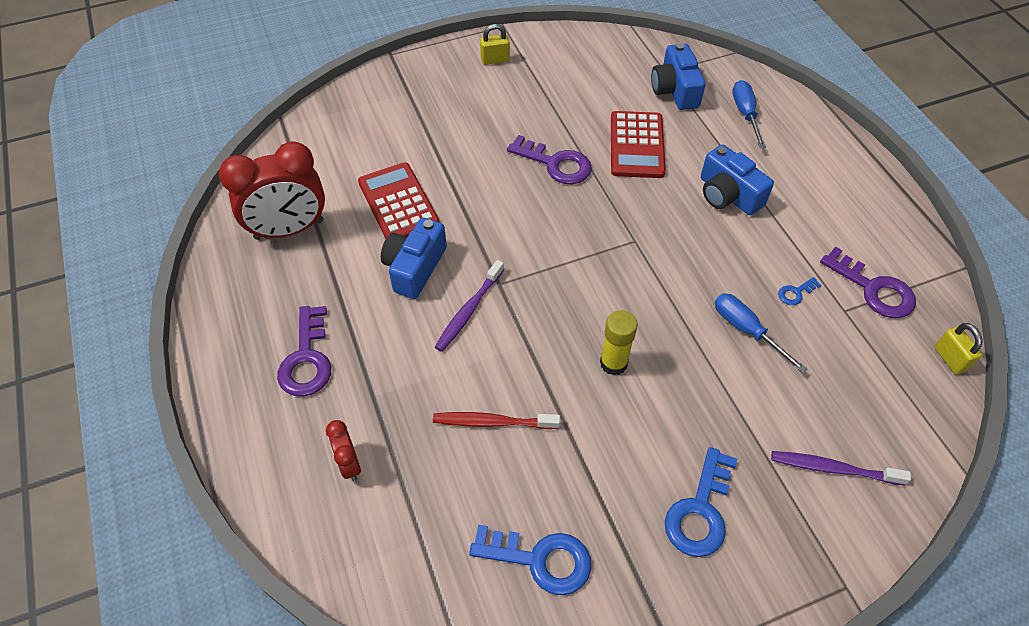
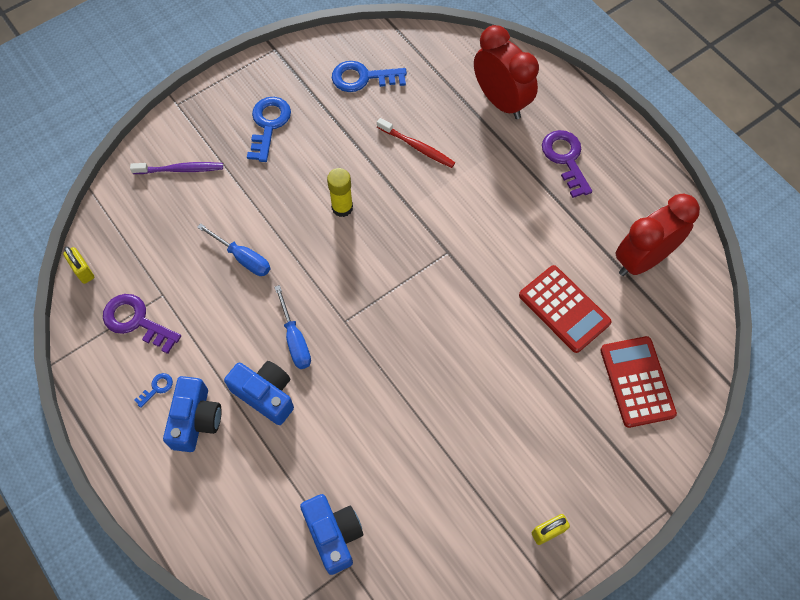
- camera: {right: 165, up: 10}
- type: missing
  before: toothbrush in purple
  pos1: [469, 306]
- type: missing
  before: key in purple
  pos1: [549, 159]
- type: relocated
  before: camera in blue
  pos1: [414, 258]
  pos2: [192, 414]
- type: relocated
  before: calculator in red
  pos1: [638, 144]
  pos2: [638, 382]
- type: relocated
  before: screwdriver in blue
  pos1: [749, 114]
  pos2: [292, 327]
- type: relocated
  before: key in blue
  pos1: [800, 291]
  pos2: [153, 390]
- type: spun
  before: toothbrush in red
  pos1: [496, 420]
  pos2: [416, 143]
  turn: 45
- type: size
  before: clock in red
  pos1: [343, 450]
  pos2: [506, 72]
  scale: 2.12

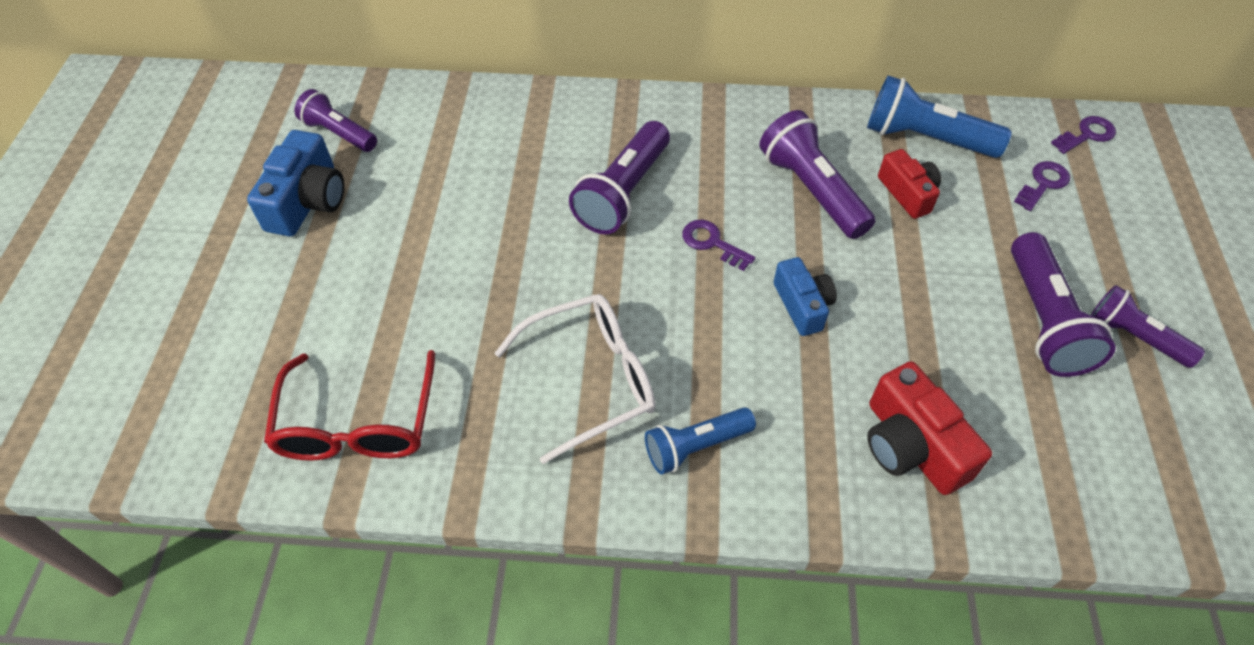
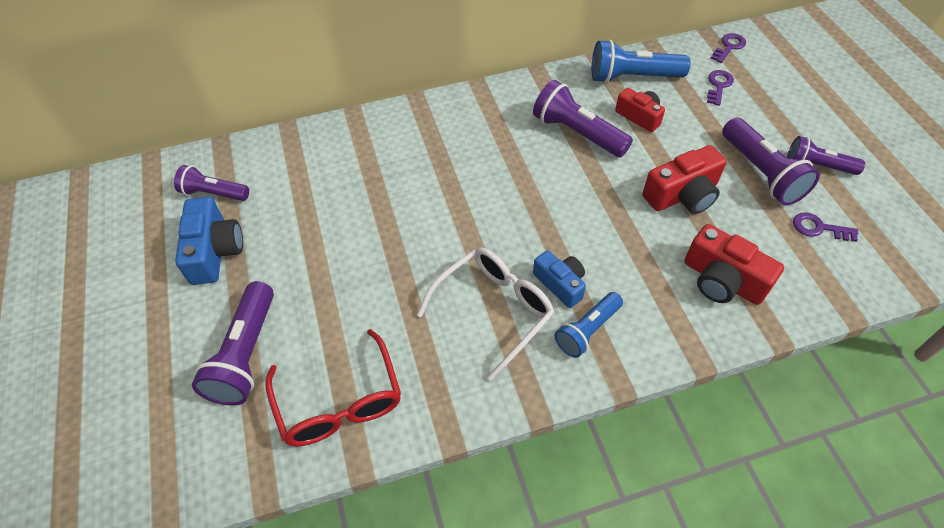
- camera: {right: -20, up: 0}
- type: appeared
  after: camera in red
  pos2: [684, 179]
- type: relocated
  before: flashlight in purple
  pos1: [619, 177]
  pos2: [233, 343]
- type: relocated
  before: key in purple
  pos1: [718, 245]
  pos2: [825, 227]
- type: relocated
  before: camera in blue
  pos1: [805, 296]
  pos2: [559, 279]

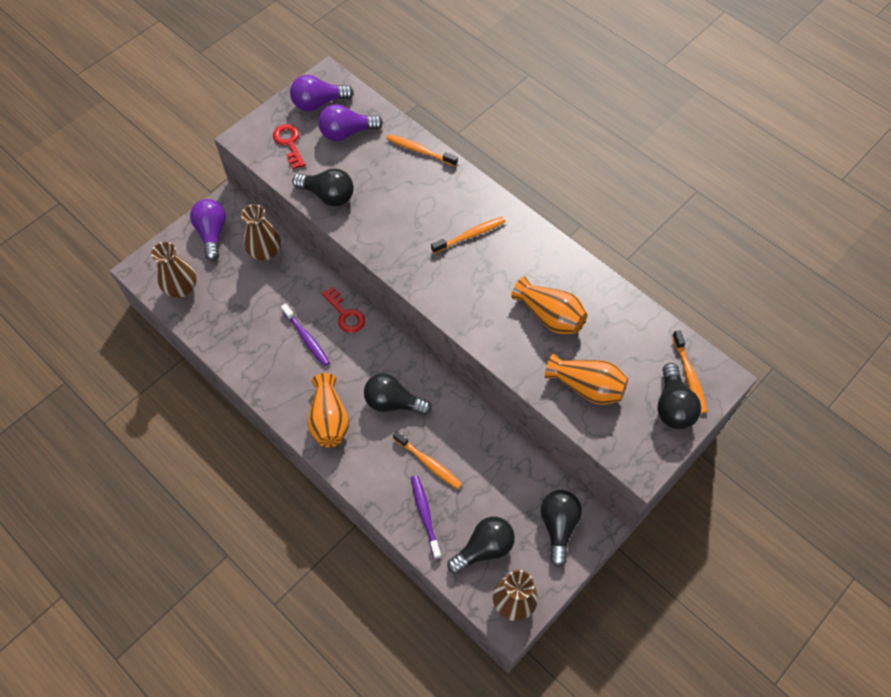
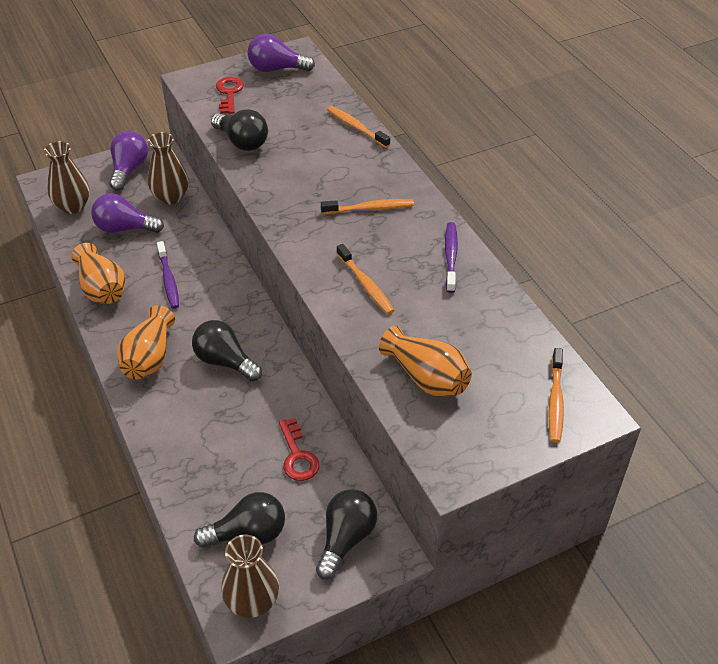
- camera: {right: 20, up: -15}
- type: missing
  before: light bulb in black
  pos1: [679, 396]
- type: relocated
  before: light bulb in purple
  pos1: [350, 122]
  pos2: [127, 213]
- type: relocated
  before: key in red
  pos1: [343, 310]
  pos2: [299, 449]
- type: relocated
  before: toothbrush in orange
  pos1: [427, 460]
  pos2: [365, 279]
- type: relocated
  before: toothbrush in purple
  pos1: [426, 517]
  pos2: [451, 257]
- type: relocated
  before: vase in orange
  pos1: [549, 305]
  pos2: [98, 273]

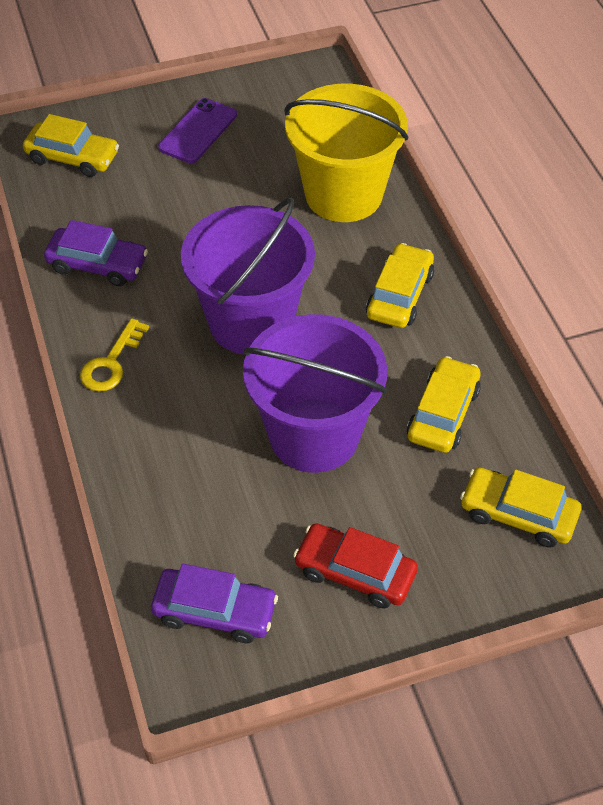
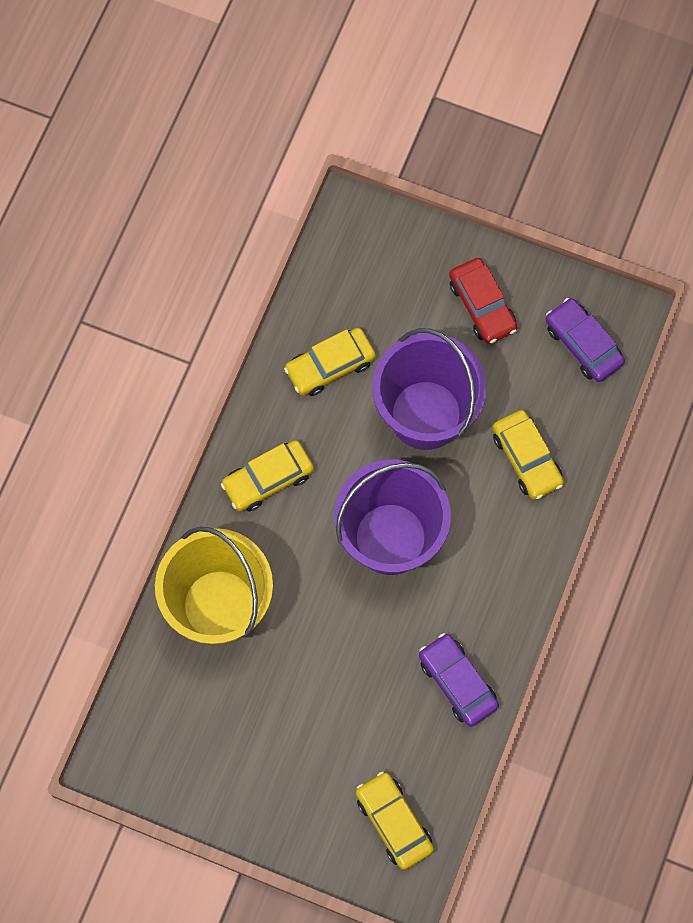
- camera: {right: -140, up: 20}
- type: missing
  before: key in yellow
  pos1: [114, 355]
- type: missing
  before: phone in purple
  pos1: [197, 130]
- type: relocated
  before: car in yellow
  pos1: [520, 507]
  pos2: [528, 454]

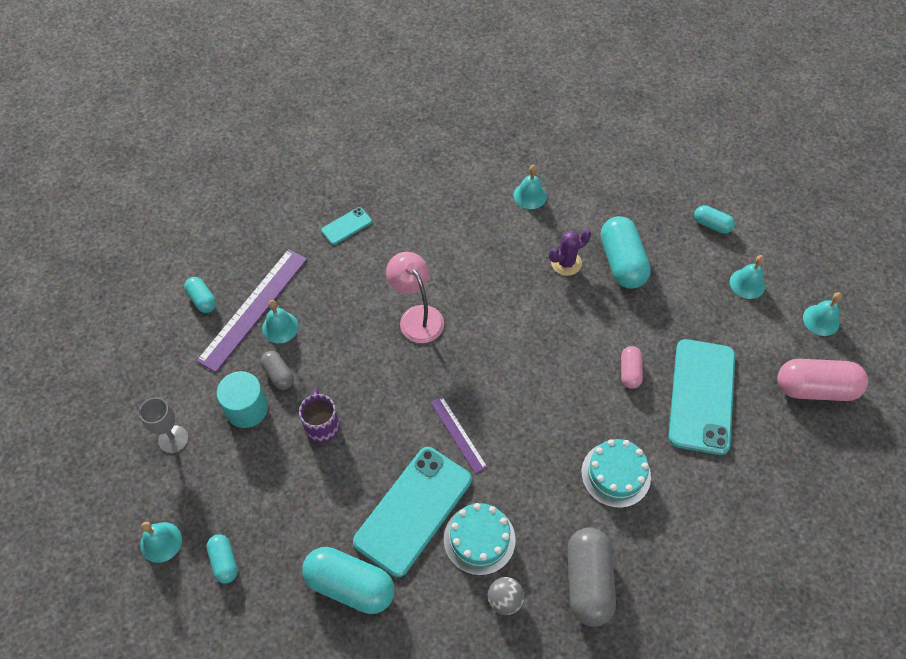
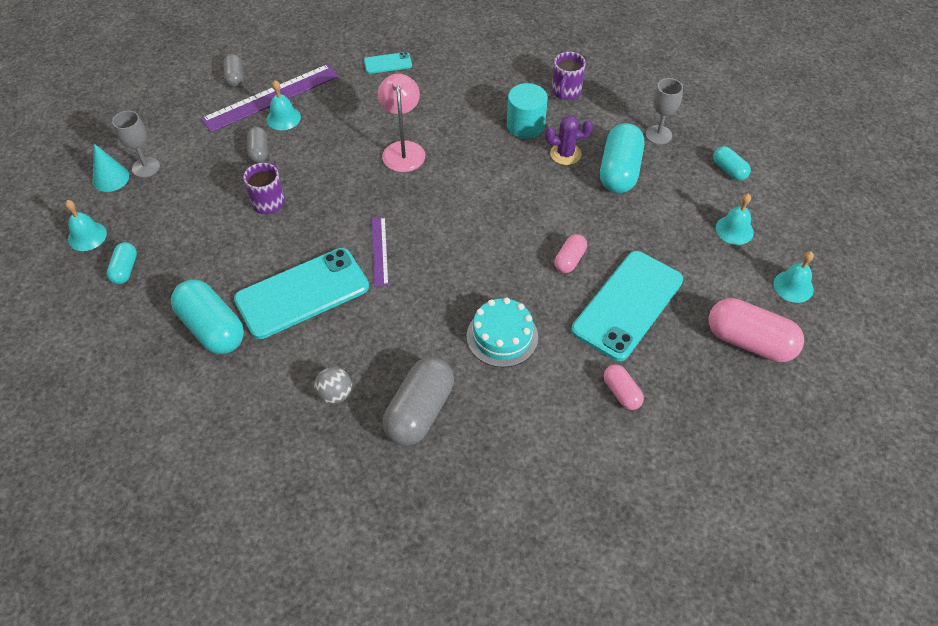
- camera: {right: 25, up: -5}
- type: missing
  before: cake in turquoise
  pos1: [480, 539]
- type: appeared
  after: cone in turquoise
  pos2: [111, 168]
- type: appeared
  after: capsule in pink
  pos2: [624, 387]
- type: appeared
  after: goblet in grey
  pos2: [664, 111]
- type: relocated
  before: cylinder in turquoise
  pos1: [242, 399]
  pos2: [527, 111]
- type: exchanged
  before: bell in turquoise
  after: mug in purple
  pos1: [530, 187]
  pos2: [569, 76]
- type: colour
  before: capsule in turquoise
  after: capsule in grey
  pos1: [200, 295]
  pos2: [233, 70]

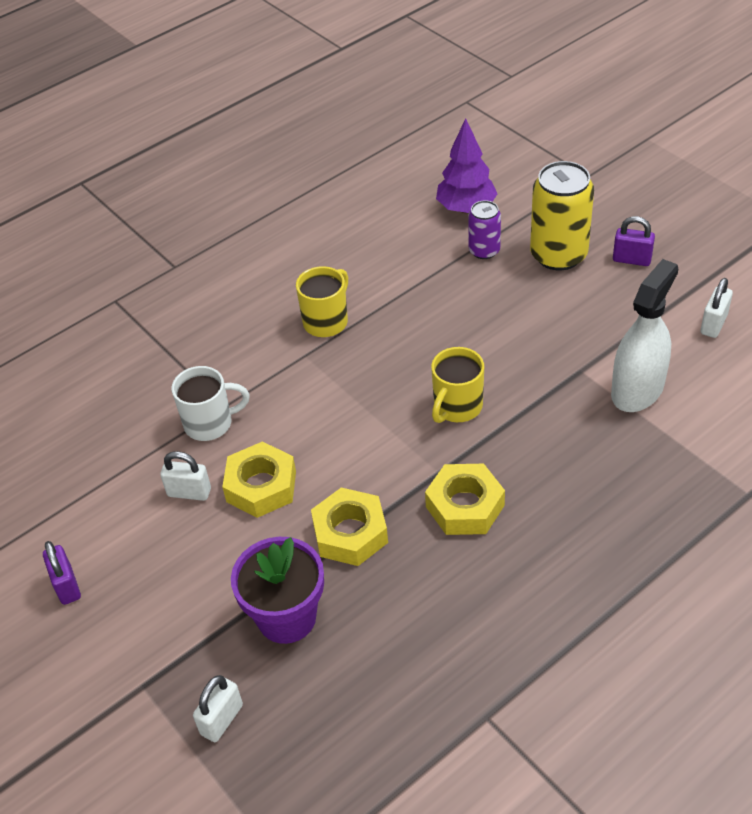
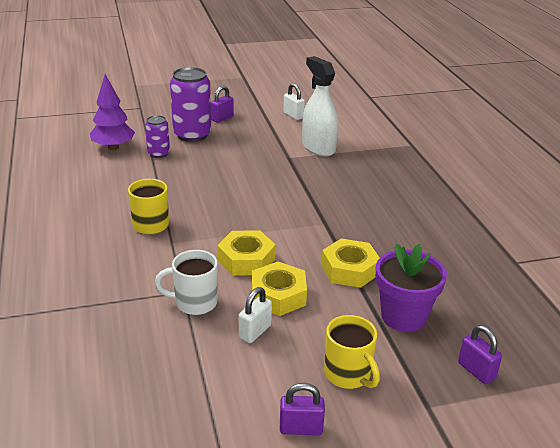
- camera: {right: -70, up: -15}
- type: relocated
  before: nut in yellow
  pos1: [465, 499]
  pos2: [246, 253]
- type: relocated
  before: mug in yellow
  pos1: [457, 385]
  pos2: [352, 352]
- type: colour
  before: padlock in white
  after: padlock in purple
  pos1: [218, 708]
  pos2: [480, 354]
- type: colour
  before: can in yellow
  after: can in purple
  pos1: [562, 215]
  pos2: [191, 104]
- type: spun
  before: mug in white
  pos1: [211, 403]
  pos2: [186, 282]
  turn: -105

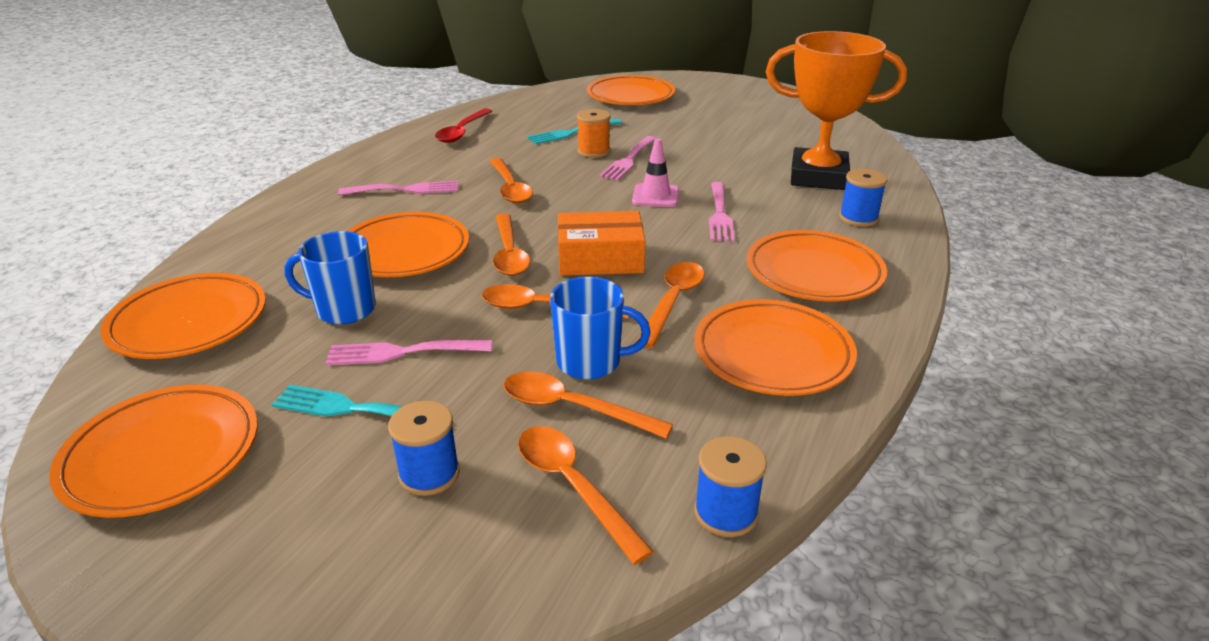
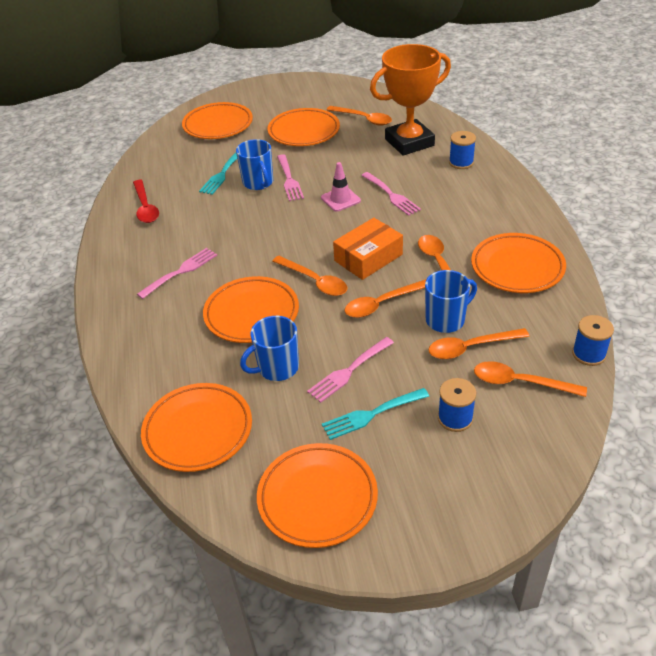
- camera: {right: -35, up: 10}
- type: relocated
  before: spoon in orange
  pos1: [511, 180]
  pos2: [359, 116]
- type: relocated
  before: plate in orange
  pos1: [817, 265]
  pos2: [304, 127]
- type: exchanged
  before: spool in orange
  after: mug in blue
  pos1: [593, 133]
  pos2: [254, 164]

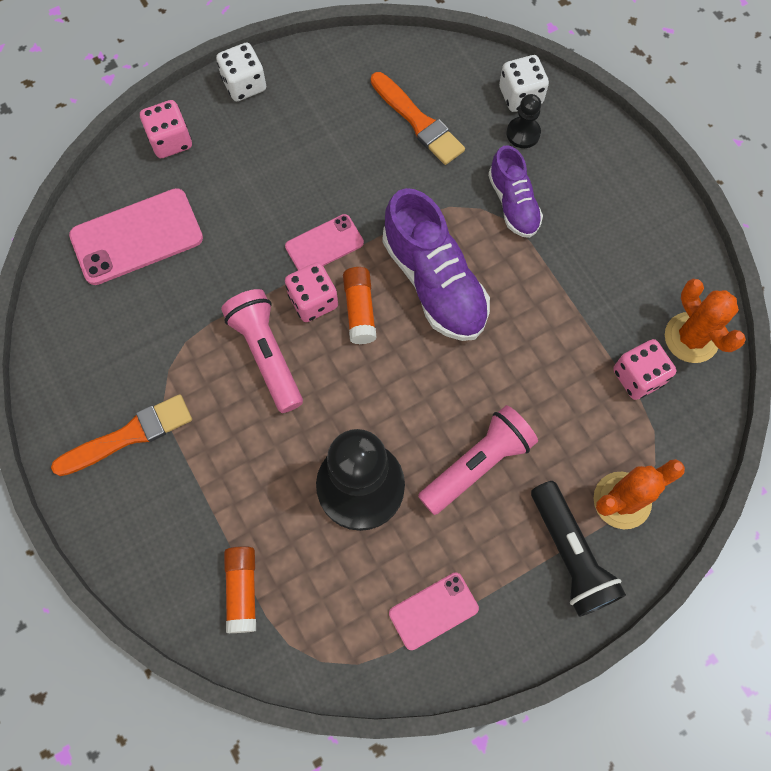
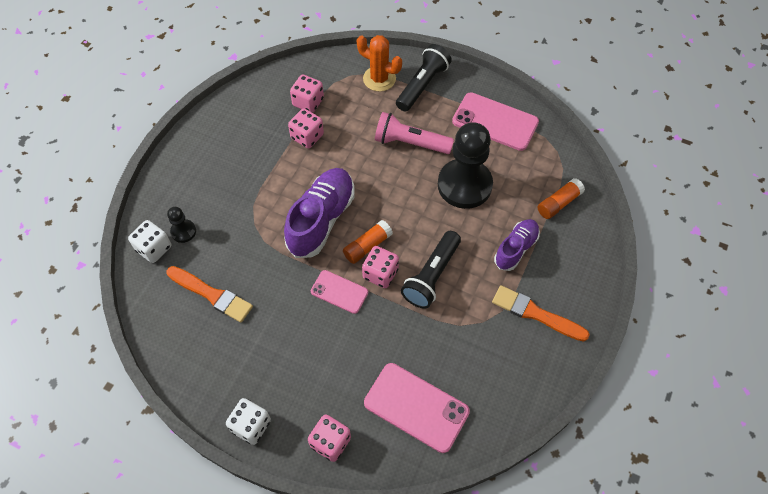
- camera: {right: -125, up: -10}
- type: missing
  before: cactus in orange
  pos1: [705, 321]
- type: appeared
  after: dice in pink
  pos2: [306, 128]
- type: relocated
  before: shoe in purple
  pos1: [515, 191]
  pos2: [517, 245]
- type: colour
  before: flashlight in pink
  after: flashlight in black
  pos1: [262, 351]
  pos2: [431, 269]
- type: spun
  before: brush in orange
  pos1: [418, 118]
  pos2: [210, 294]
  turn: 105
- type: size
  before: phone in pink
  pos1: [434, 611]
  pos2: [495, 121]
  scale: 1.69

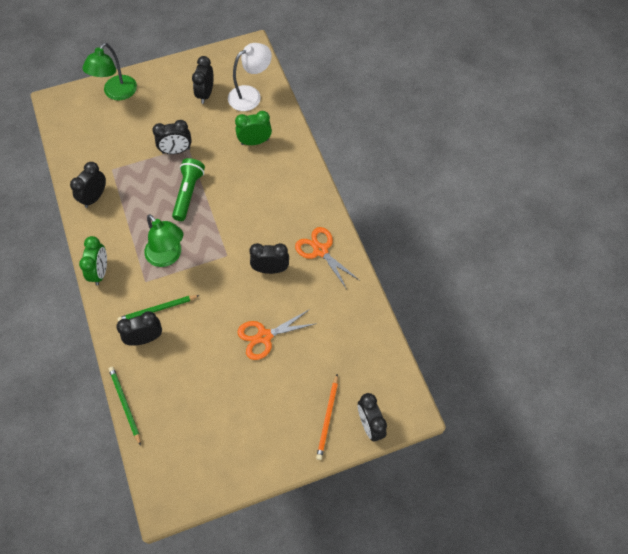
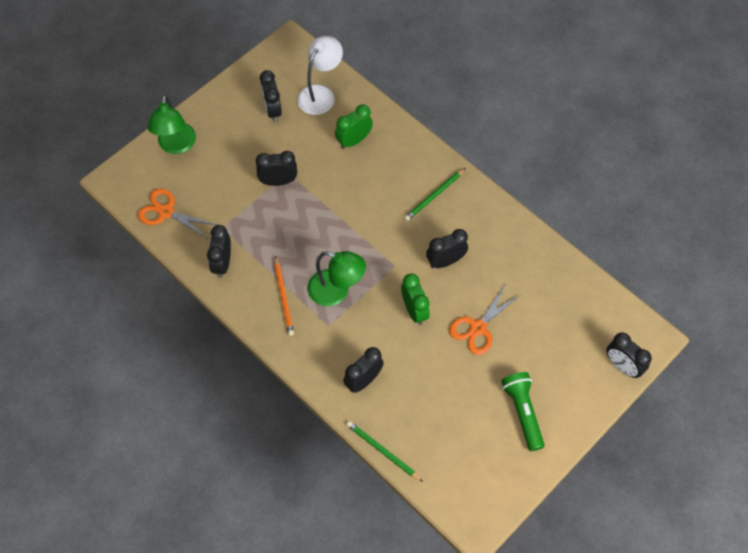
- camera: {right: -25, up: 0}
- type: relocated
  before: clock in green
  pos1: [93, 260]
  pos2: [415, 299]
- type: relocated
  before: pencil in green
  pos1: [159, 308]
  pos2: [434, 194]
- type: relocated
  before: flashlight in green
  pos1: [188, 189]
  pos2: [523, 411]
- type: relocated
  before: scissors in orange
  pos1: [327, 257]
  pos2: [177, 213]
- type: relocated
  before: pencil in orange
  pos1: [327, 417]
  pos2: [284, 296]
- type: spun
  before: clock in black
  pos1: [172, 137]
  pos2: [276, 168]
  turn: -150

